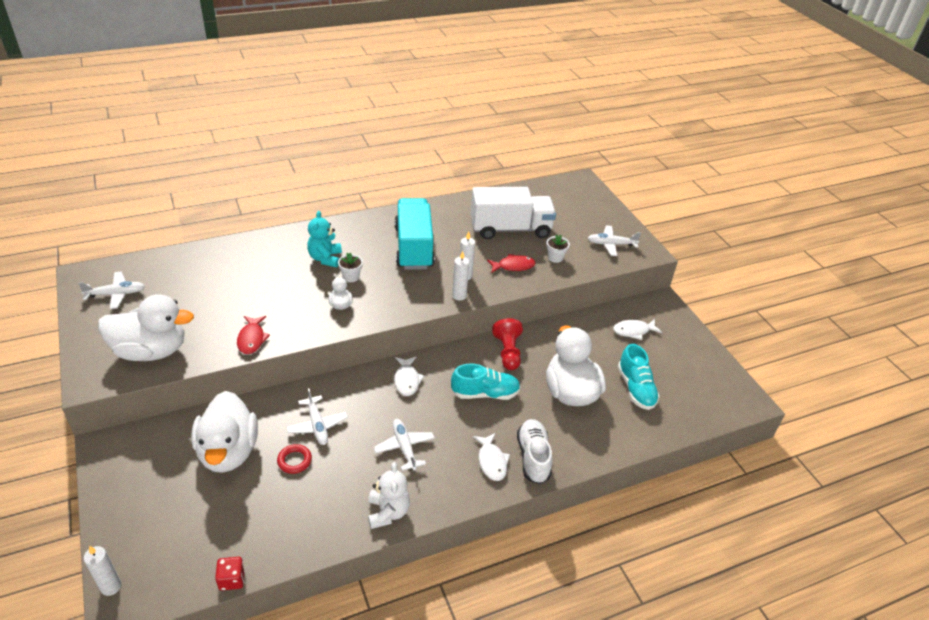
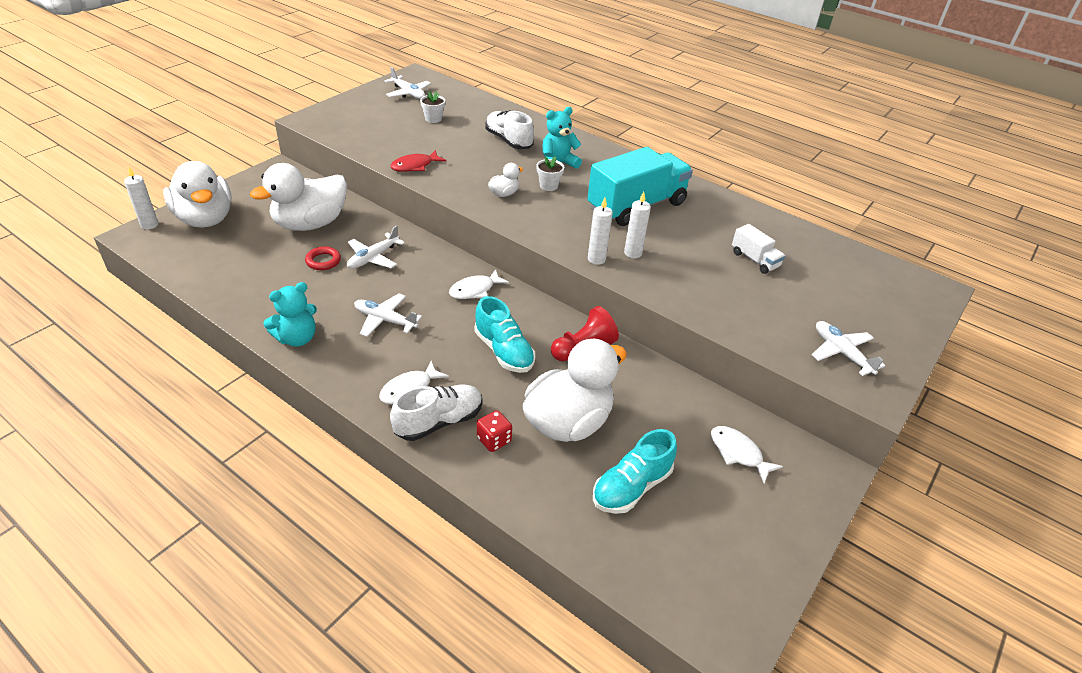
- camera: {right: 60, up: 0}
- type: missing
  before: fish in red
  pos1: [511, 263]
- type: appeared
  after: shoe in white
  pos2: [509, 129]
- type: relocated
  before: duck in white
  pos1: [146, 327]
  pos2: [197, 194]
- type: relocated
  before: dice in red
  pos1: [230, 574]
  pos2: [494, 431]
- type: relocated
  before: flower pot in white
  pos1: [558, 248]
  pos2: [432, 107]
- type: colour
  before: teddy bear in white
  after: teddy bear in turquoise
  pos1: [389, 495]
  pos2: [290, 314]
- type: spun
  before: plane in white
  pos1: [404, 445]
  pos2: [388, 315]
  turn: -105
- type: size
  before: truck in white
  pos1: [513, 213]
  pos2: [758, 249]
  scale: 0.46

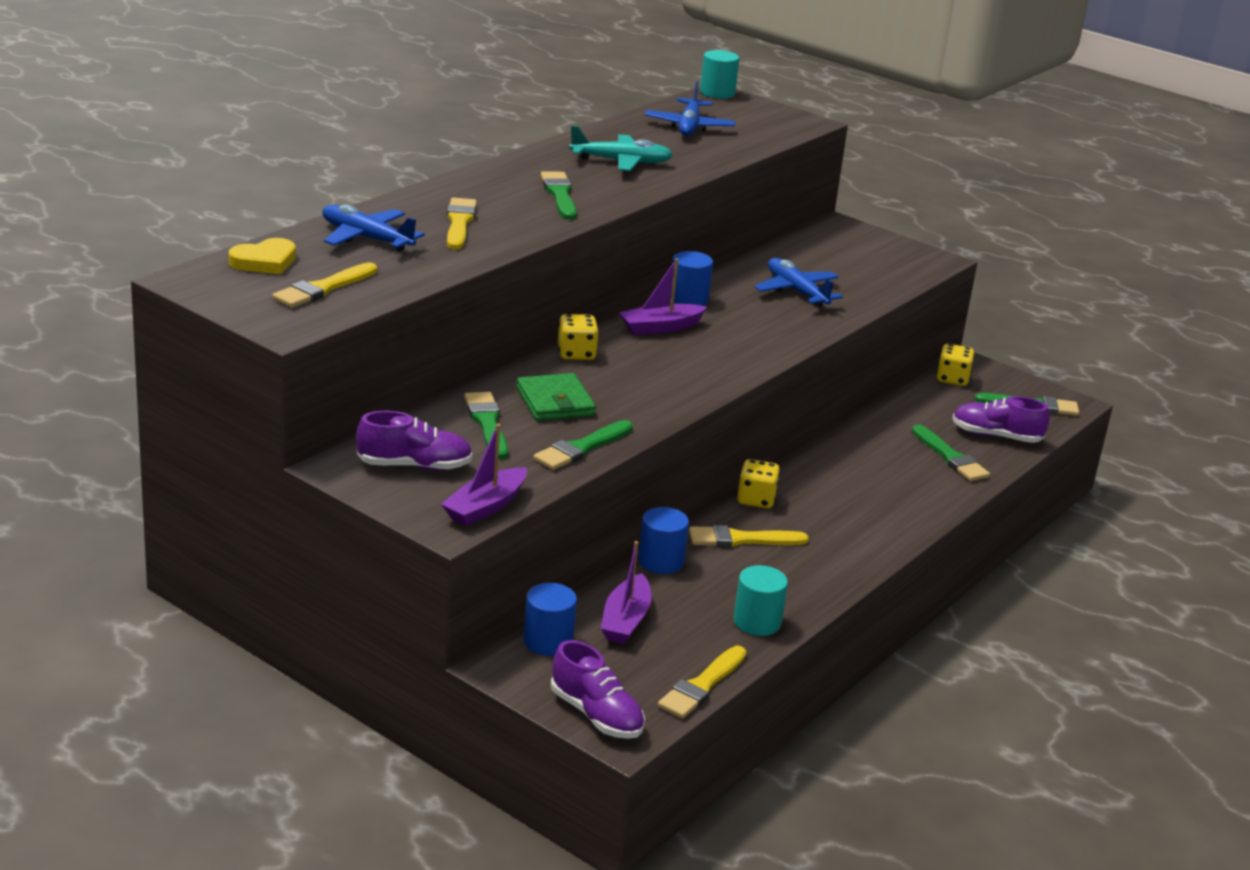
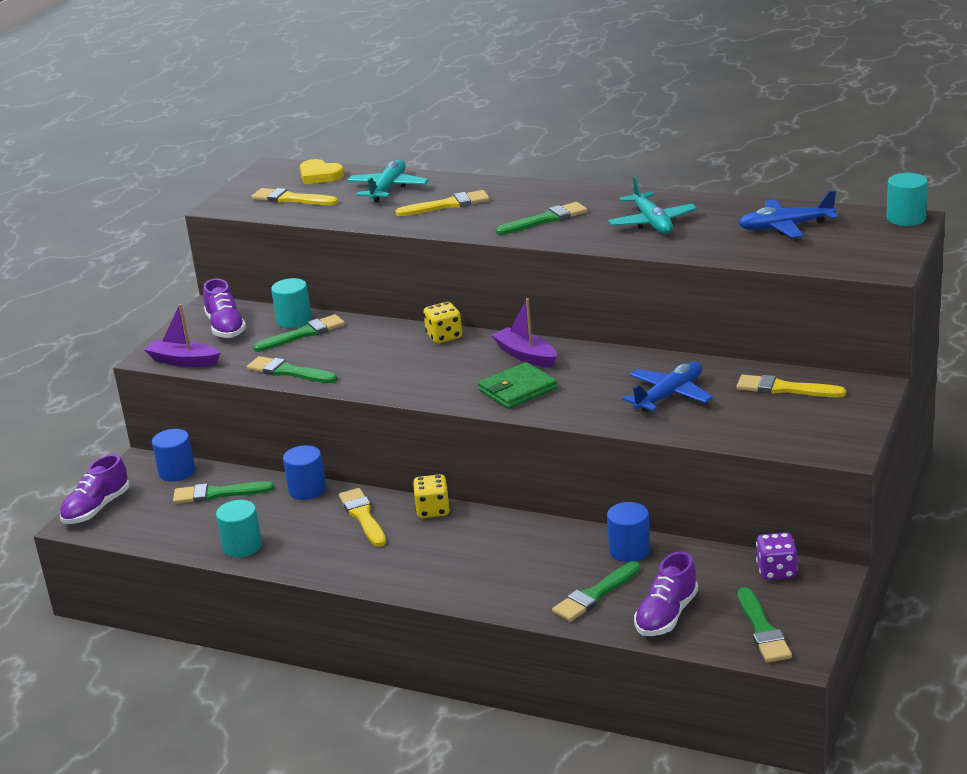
- camera: {right: 80, up: 0}
- type: appeared
  after: cylinder in turquoise
  pos2: [291, 303]
- type: relocated
  before: wallet in green
  pos1: [556, 397]
  pos2: [517, 385]
- type: relocated
  before: brush in yellow
  pos1: [702, 682]
  pos2: [791, 386]
- type: relocated
  before: cylinder in blue
  pos1: [691, 278]
  pos2: [628, 532]
- type: exchanged
  before: boat in purple
  after: brush in green
  pos1: [626, 592]
  pos2: [223, 492]
- type: colour
  before: plane in blue
  after: plane in turquoise
  pos1: [373, 227]
  pos2: [388, 181]
- type: colour
  before: dice in yellow
  after: dice in purple
  pos1: [955, 365]
  pos2: [776, 556]
- type: spun
  before: shoe in purple
  pos1: [1001, 419]
  pos2: [666, 593]
  turn: -150

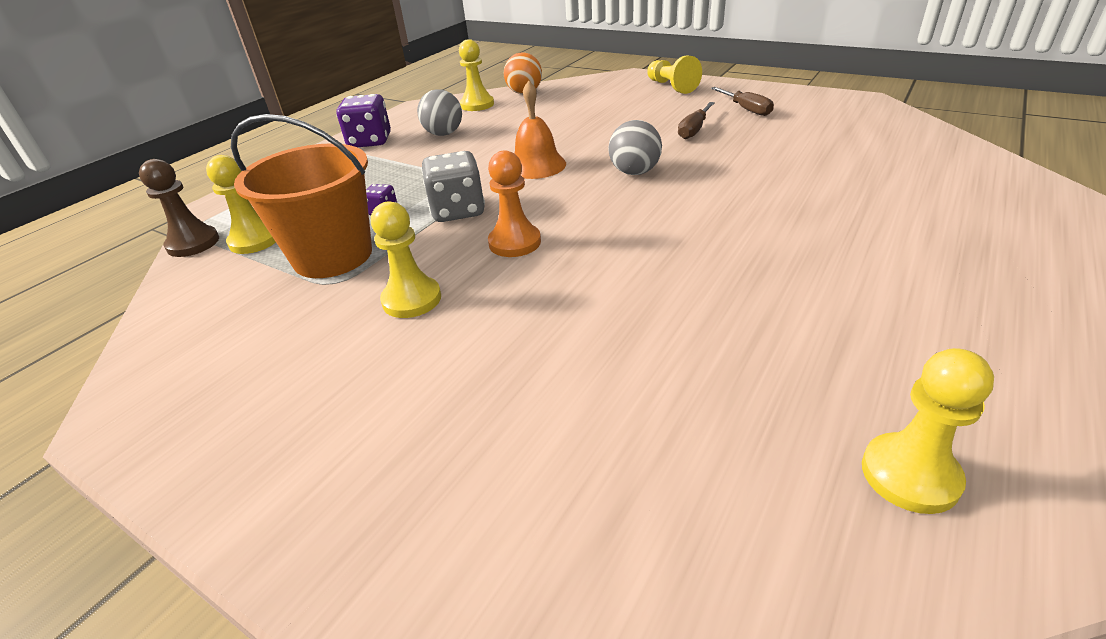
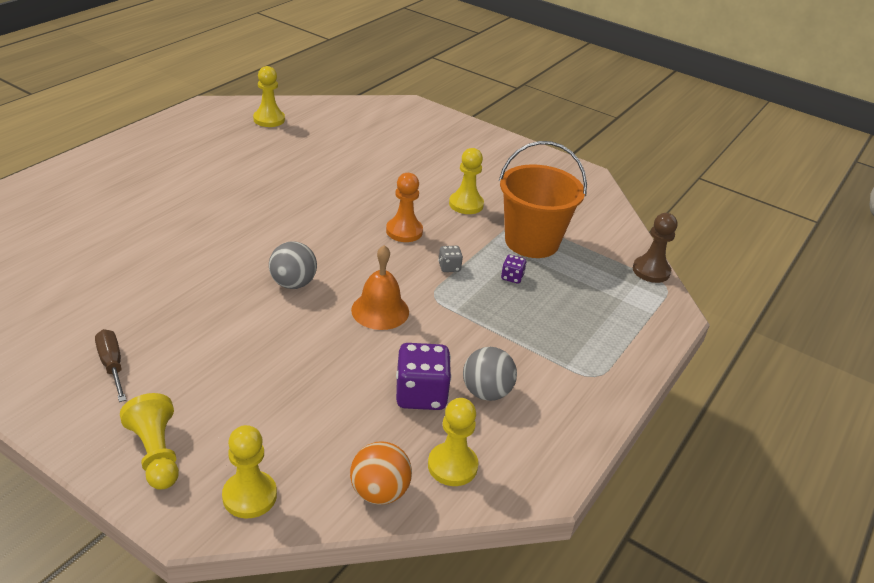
- camera: {right: 175, up: 0}
- type: missing
  before: screwdriver in brown
  pos1: [696, 120]
- type: relocated
  before: pawn in yellow
  pos1: [241, 204]
  pos2: [249, 471]
- type: relocated
  before: dice in purple
  pos1: [364, 120]
  pos2: [423, 376]
- type: size
  before: dice in grey
  pos1: [453, 186]
  pos2: [450, 259]
  scale: 0.49

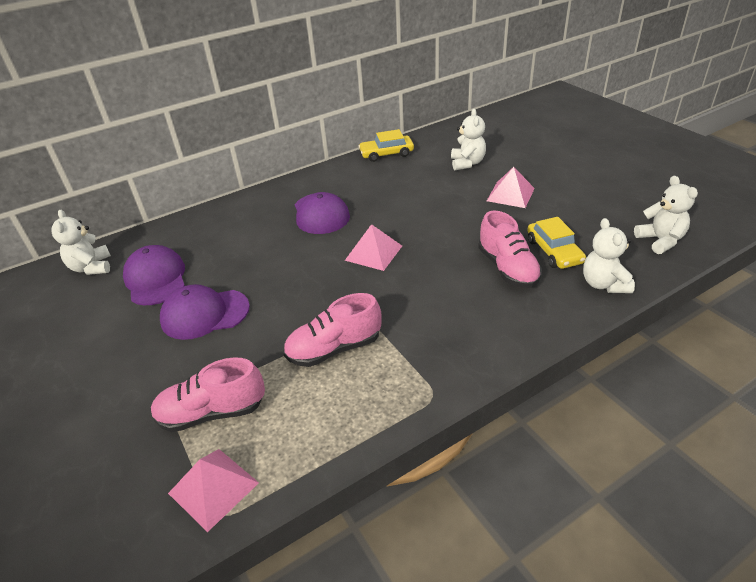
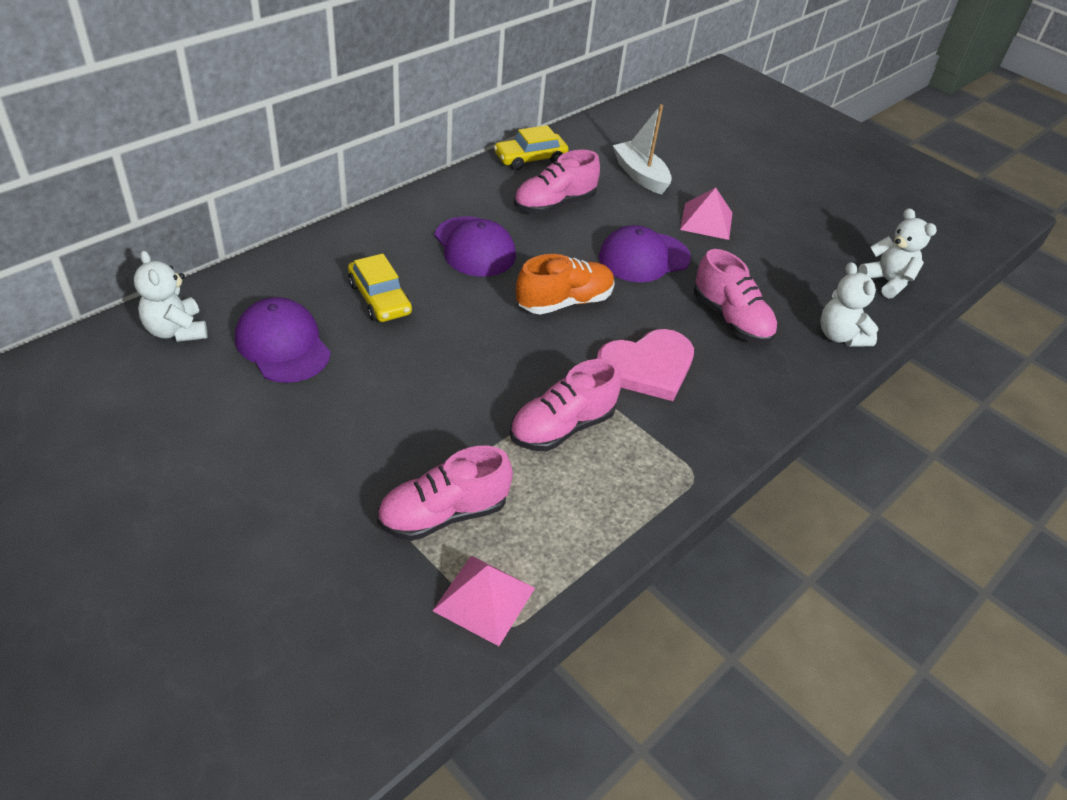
- camera: {right: -20, up: 5}
- type: appeared
  after: shoe in pink
  pos2: [557, 182]
- type: appeared
  after: heart in pink
  pos2: [645, 365]
- type: relocated
  before: cap in purple
  pos1: [205, 312]
  pos2: [645, 253]
- type: relocated
  before: car in yellow
  pos1: [556, 243]
  pos2: [380, 288]
- type: exchanged
  before: pyramid in pink
  after: shoe in orange
  pos1: [373, 247]
  pos2: [565, 284]
- type: exchanged
  before: teddy bear in white
  after: boat in white
  pos1: [468, 139]
  pos2: [642, 149]

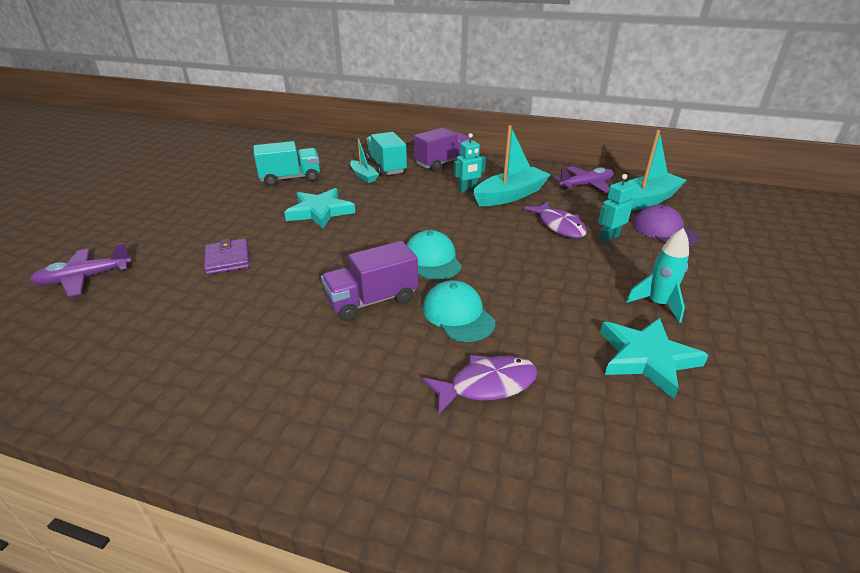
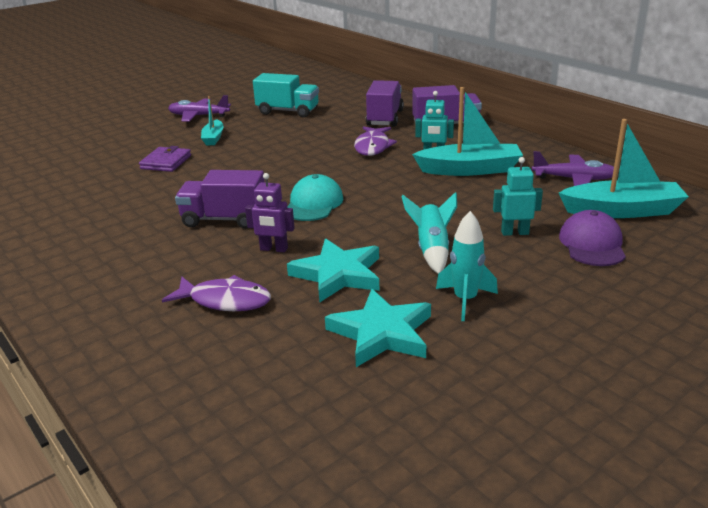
- camera: {right: 35, up: -5}
- type: appeared
  after: rocket in turquoise
  pos2: [429, 233]
- type: relocated
  before: plane in purple
  pos1: [81, 270]
  pos2: [199, 108]
- type: relocated
  before: star in turquoise
  pos1: [319, 208]
  pos2: [333, 271]
- type: relocated
  before: boat in turquoise
  pos1: [364, 160]
  pos2: [212, 120]
- type: relocated
  before: fish in purple
  pos1: [555, 220]
  pos2: [375, 141]
- type: exchanged
  before: cap in turquoise
  after: robot in purple
  pos1: [459, 311]
  pos2: [270, 212]
- type: colour
  before: truck in turquoise
  after: truck in purple
  pos1: [386, 154]
  pos2: [385, 103]

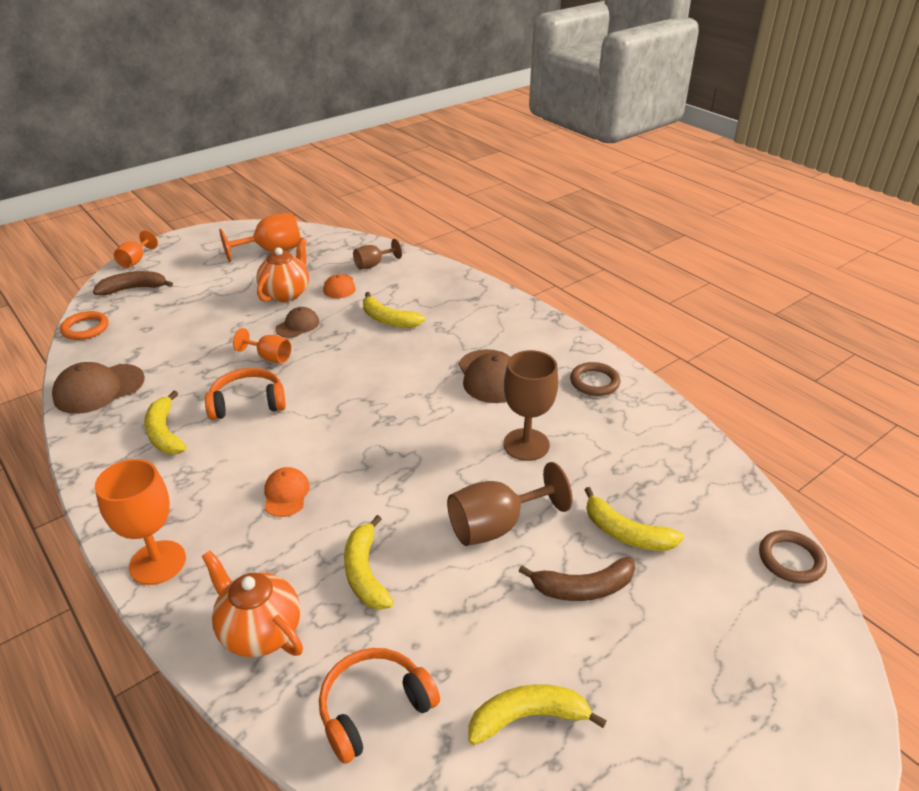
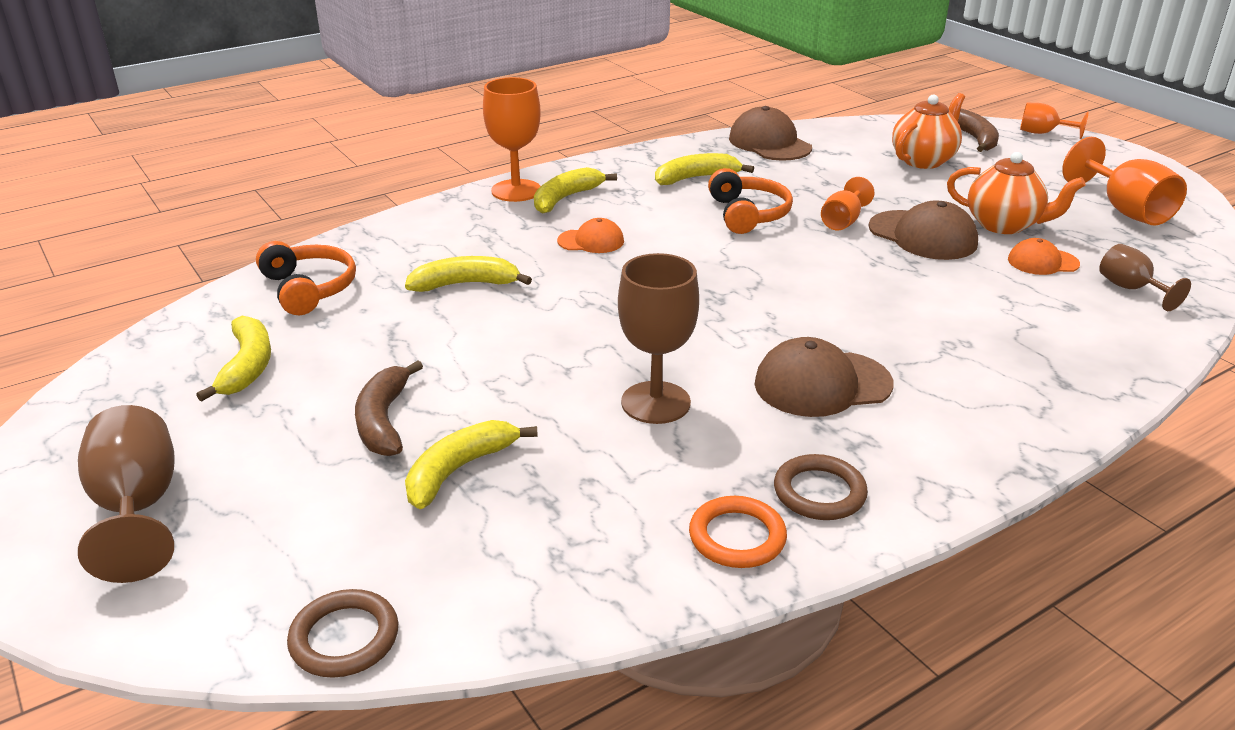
- camera: {right: 95, up: -5}
- type: relocated
  before: ring in orange
  pos1: [84, 325]
  pos2: [738, 532]
- type: relocated
  before: teapot in orange
  pos1: [252, 603]
  pos2: [928, 131]
- type: relocated
  before: banana in yellow
  pos1: [394, 310]
  pos2: [575, 190]
- type: relocated
  before: goblet in brown
  pos1: [509, 504]
  pos2: [126, 494]
- type: size
  before: cap in brown
  pos1: [297, 322]
  pos2: [923, 230]
  scale: 1.67

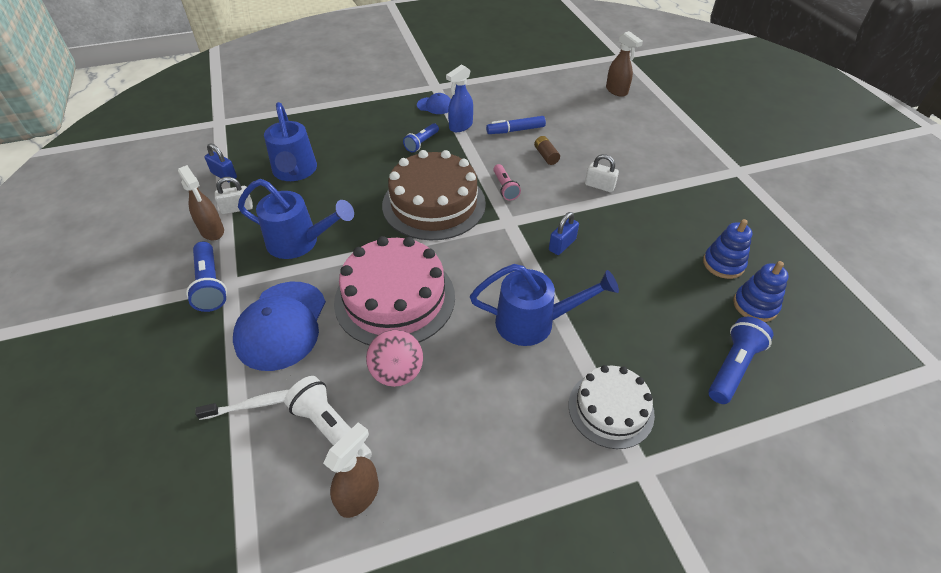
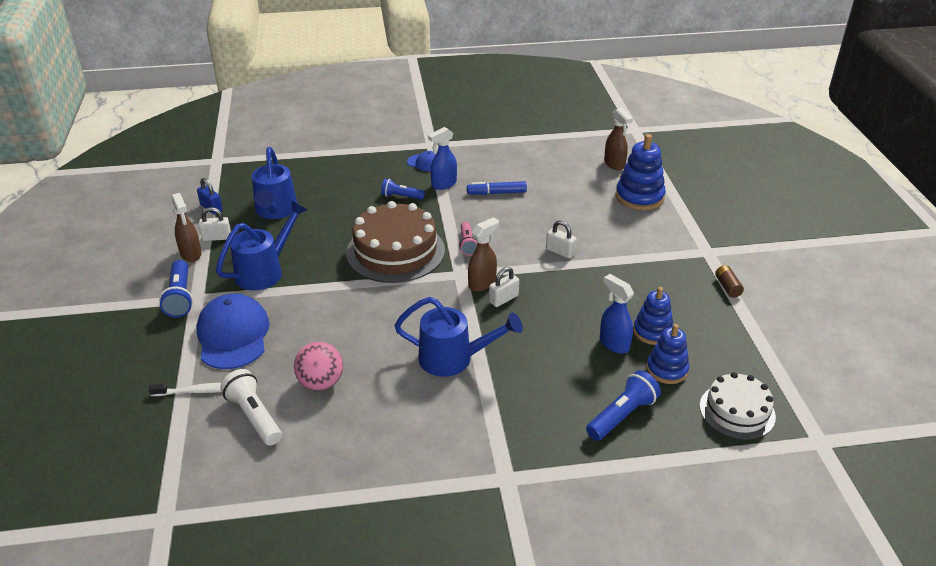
- camera: {right: 10, up: -10}
- type: missing
  before: cake in pink
  pos1: [394, 290]
- type: appeared
  after: spray bottle in blue
  pos2: [617, 314]
- type: appeared
  after: stacking toy in blue
  pos2: [641, 172]
- type: relocated
  before: spray bottle in brown
  pos1: [351, 470]
  pos2: [483, 254]
- type: relocated
  before: battery in brown
  pos1: [547, 150]
  pos2: [729, 281]
- type: relocated
  before: cake in white
  pos1: [611, 407]
  pos2: [738, 406]
- type: colour
  before: padlock in blue
  after: padlock in white
  pos1: [564, 233]
  pos2: [504, 287]
- type: spun
  before: cap in blue
  pos1: [279, 326]
  pos2: [233, 331]
  turn: 150
- type: spun
  before: watering can in blue
  pos1: [296, 219]
  pos2: [261, 245]
  turn: -75
- type: spun
  before: flashlight in blue
  pos1: [421, 138]
  pos2: [403, 189]
  turn: 60

